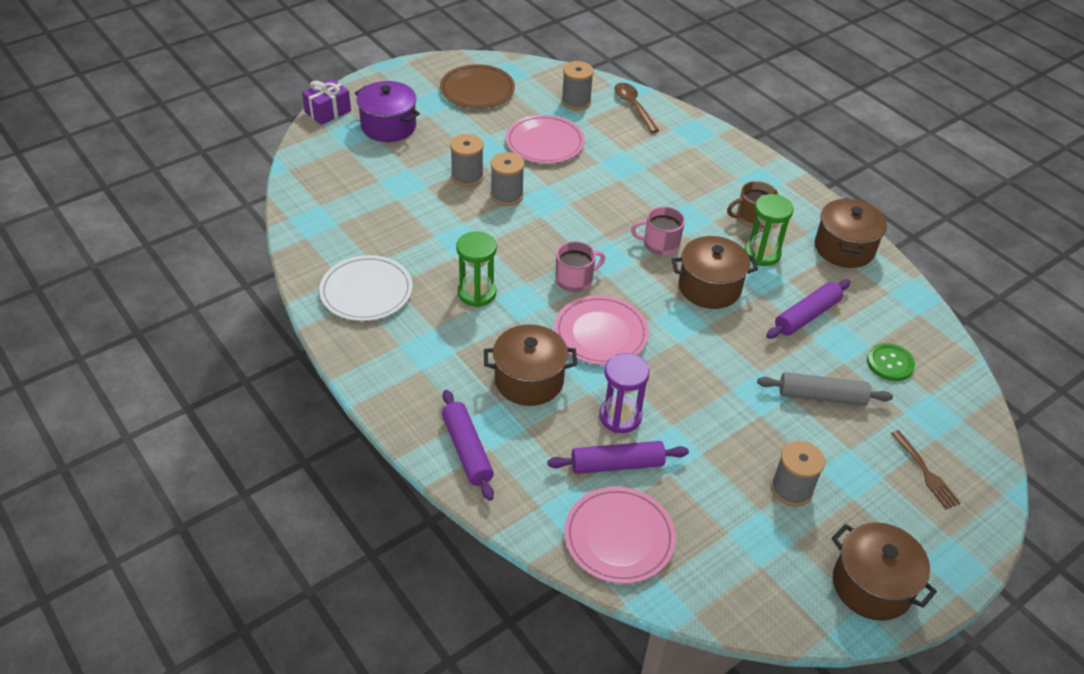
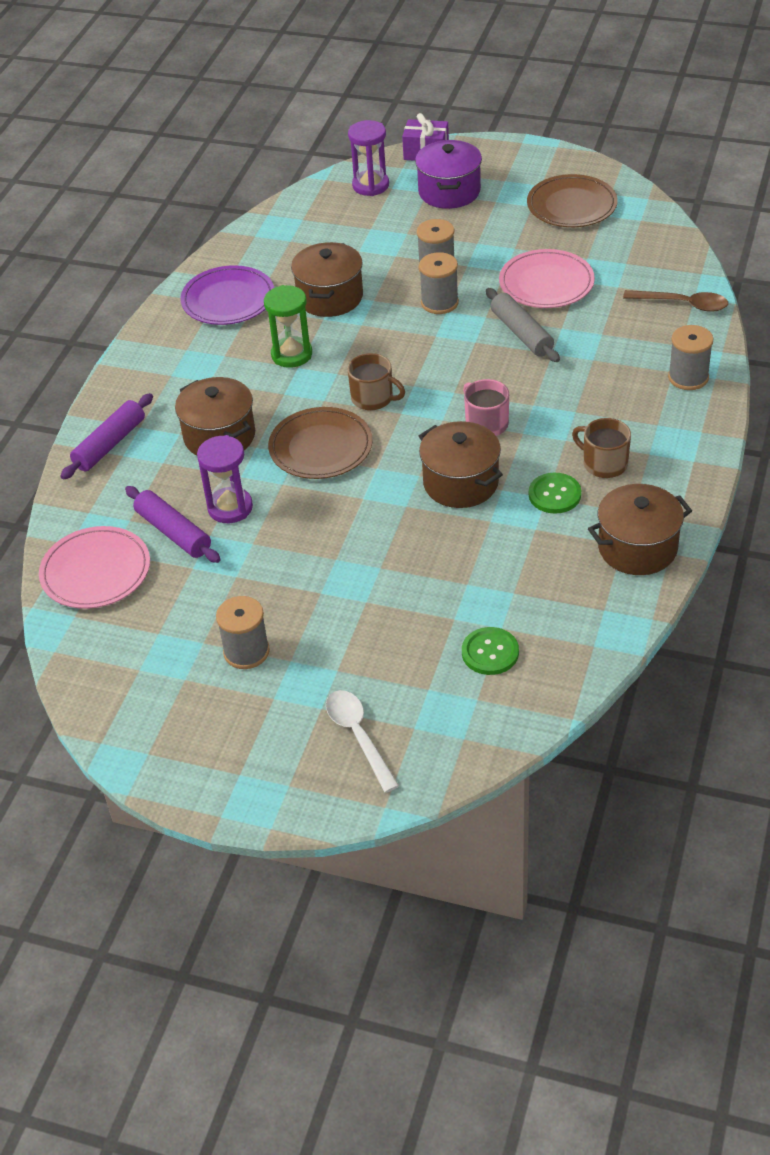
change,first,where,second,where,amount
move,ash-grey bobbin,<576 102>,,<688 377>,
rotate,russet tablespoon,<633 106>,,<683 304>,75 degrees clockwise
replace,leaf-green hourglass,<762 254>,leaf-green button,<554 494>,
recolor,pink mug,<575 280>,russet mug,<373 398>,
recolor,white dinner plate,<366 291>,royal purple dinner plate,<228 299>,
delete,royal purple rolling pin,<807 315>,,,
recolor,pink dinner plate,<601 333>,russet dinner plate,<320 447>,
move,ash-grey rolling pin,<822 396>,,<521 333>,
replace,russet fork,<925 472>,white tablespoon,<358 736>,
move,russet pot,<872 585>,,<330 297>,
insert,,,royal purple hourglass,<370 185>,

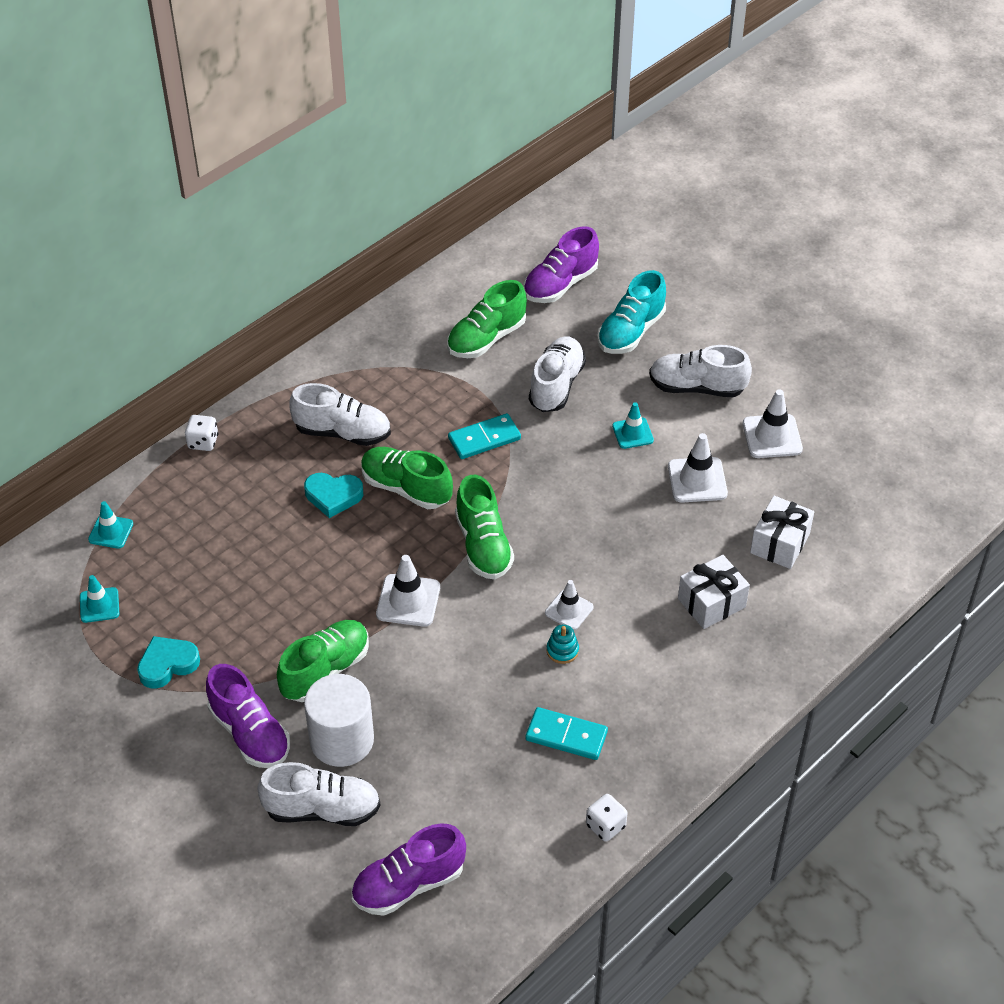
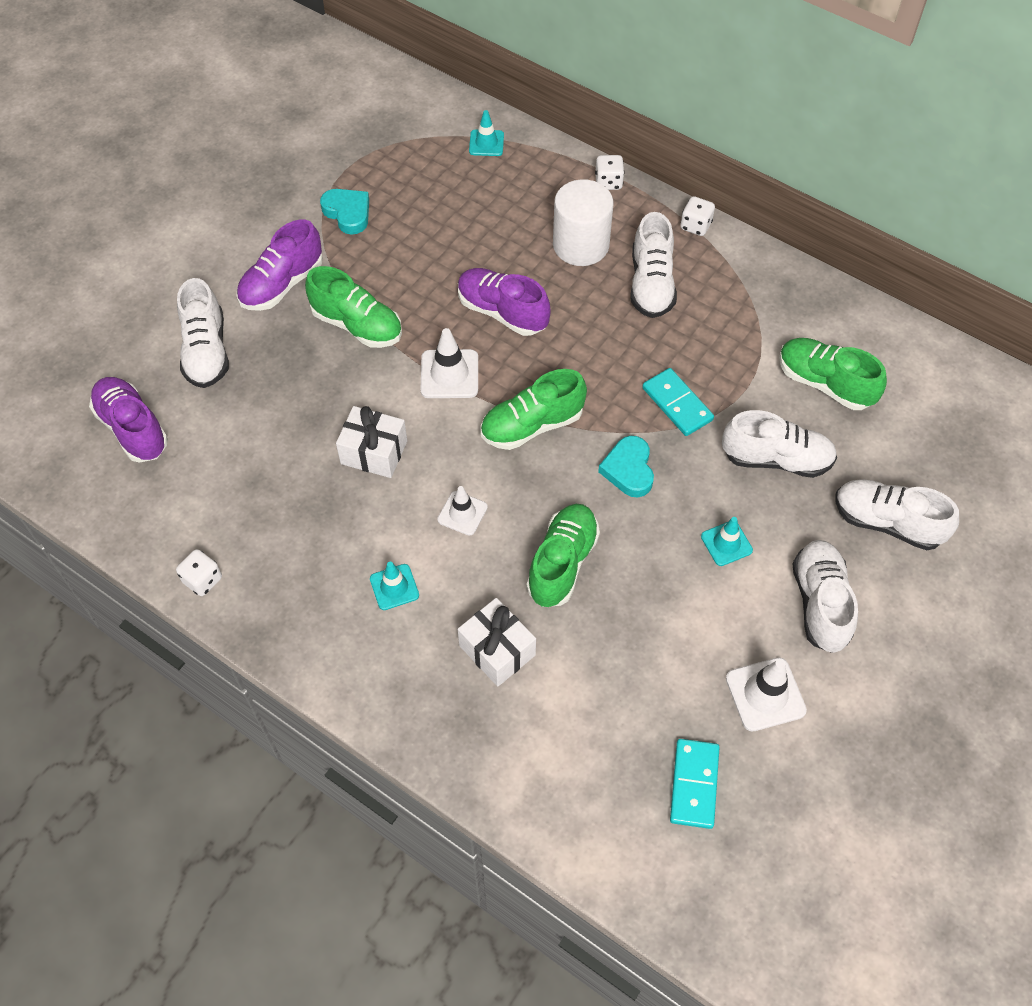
change,first,where,second,where,amount
move,royal purple lace-up shoe,<560 284>,,<502 312>,
recolor,aqua lace-up shoe,<630 332>,white lace-up shoe,<887 522>,
delete,white traffic cone,<697 480>,,,
move,leaf-green lace-up shoe,<406 488>,,<562 563>,
move,aqua love heart,<333 496>,,<628 469>,
move,white wrapped gift,<780 543>,,<374 452>,
move,aqua traffic cone,<99 605>,,<394 587>,
delete,aqua ring stacker,<562 650>,,,
move,white solid cylinder,<342 740>,,<581 245>,
move,aqua domino,<566 736>,,<694 784>,
insert,,,white game die,<695 226>,

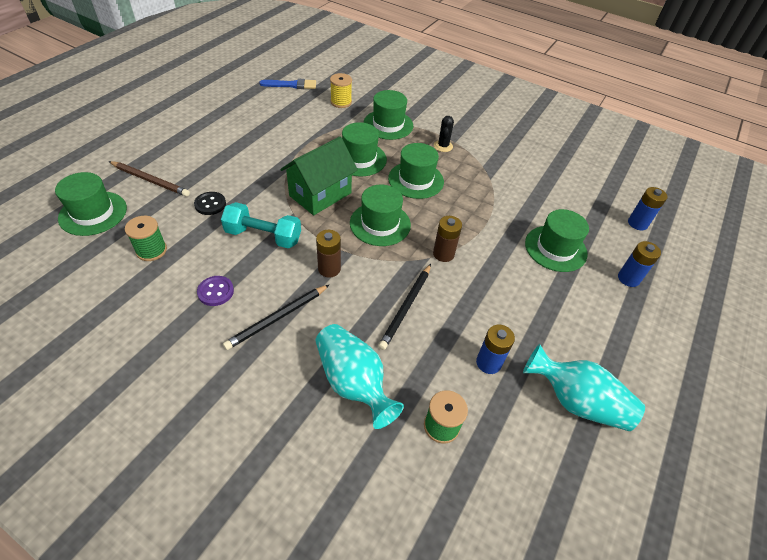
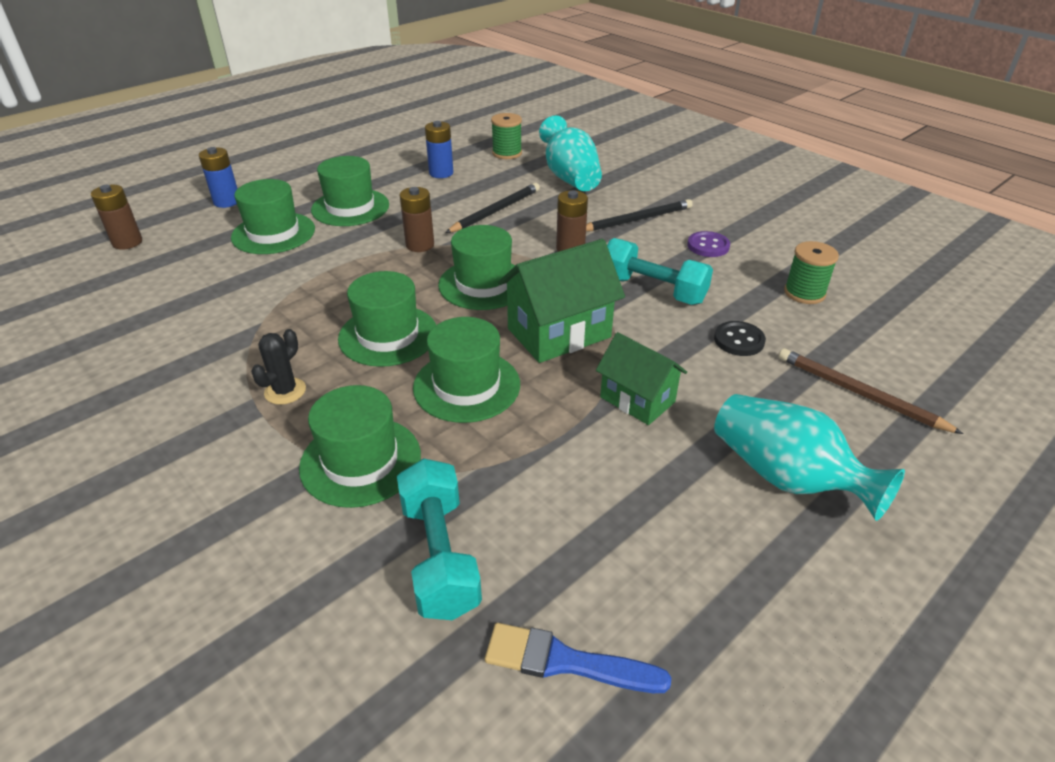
change,first,where,second,where,amount
replace,bright yellow bobbin,<341 102>,aqua free weight,<440 556>,
move,leaf-green top hat,<93 213>,,<350 207>,
recolor,cobalt AA battery,<637 223>,russet AA battery,<127 242>,
move,aqua flower vase,<576 401>,,<786 477>,
insert,,,leaf-green cottage,<637 400>,

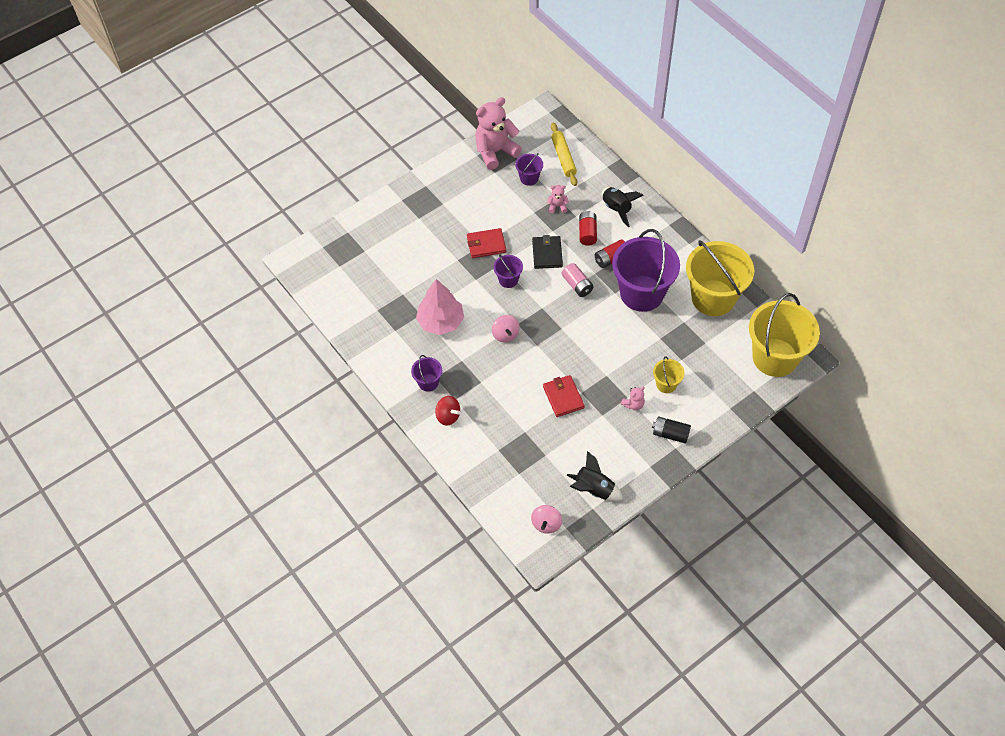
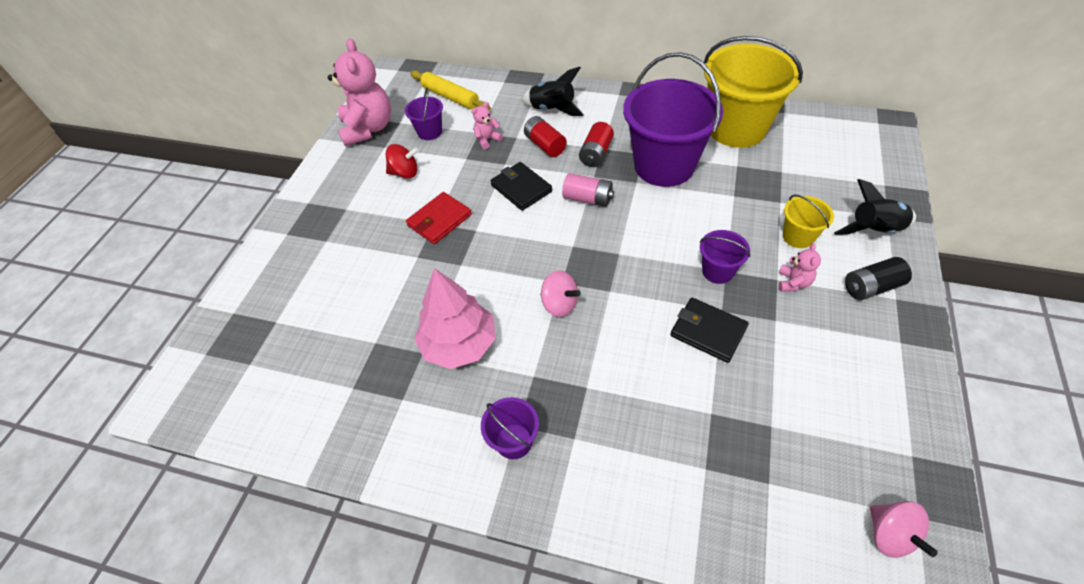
change,first,where,second,where,amount
rotate,pink stuffed bear,<495 152>,,<368 129>,150 degrees clockwise
move,royal purple bucket,<508 280>,,<717 271>,
delete,bright yellow bucket,<775 357>,,,
recolor,scarlet wallet,<563 397>,jet-black wallet,<708 331>,
move,scarlet spinning top,<448 416>,,<405 173>,
move,jet-black toy rocket,<593 489>,,<874 230>,

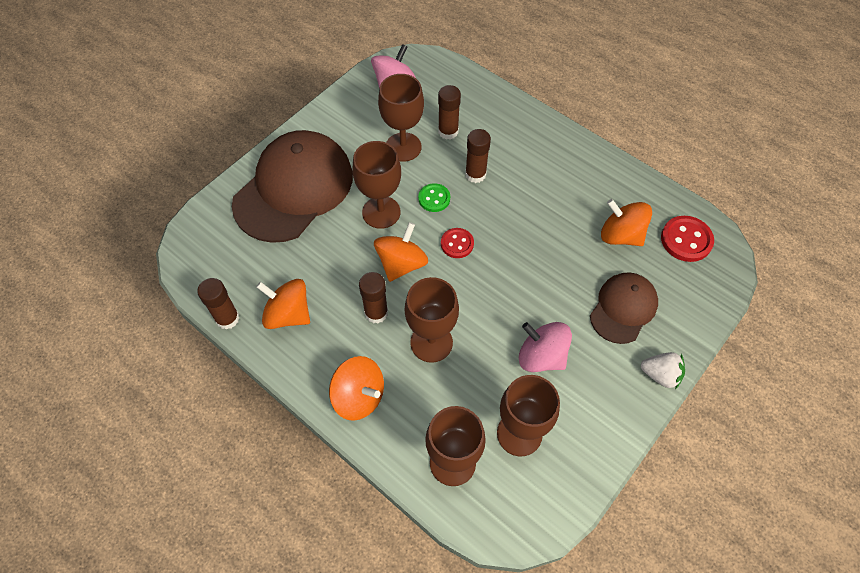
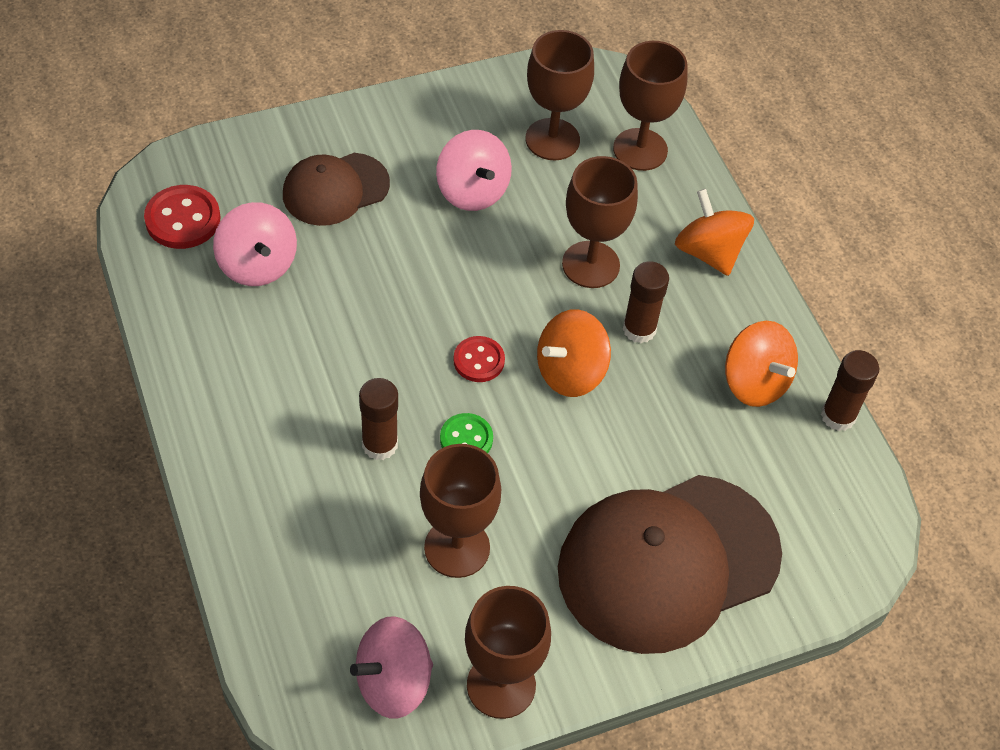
change,first,where,second,where,amount
delete,russet glue,<448 131>,,,
move,russet goblet,<381 212>,,<501 685>,
recolor,orange spinning top,<620 235>,pink spinning top,<257 264>,
delete,white berry,<660 375>,,,

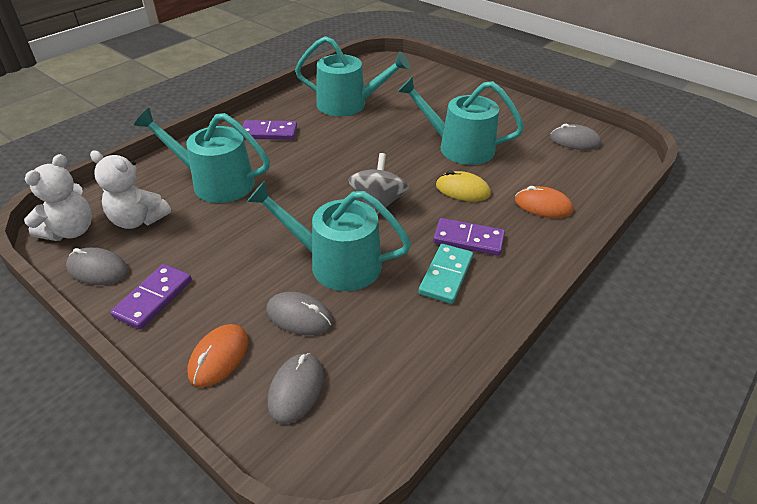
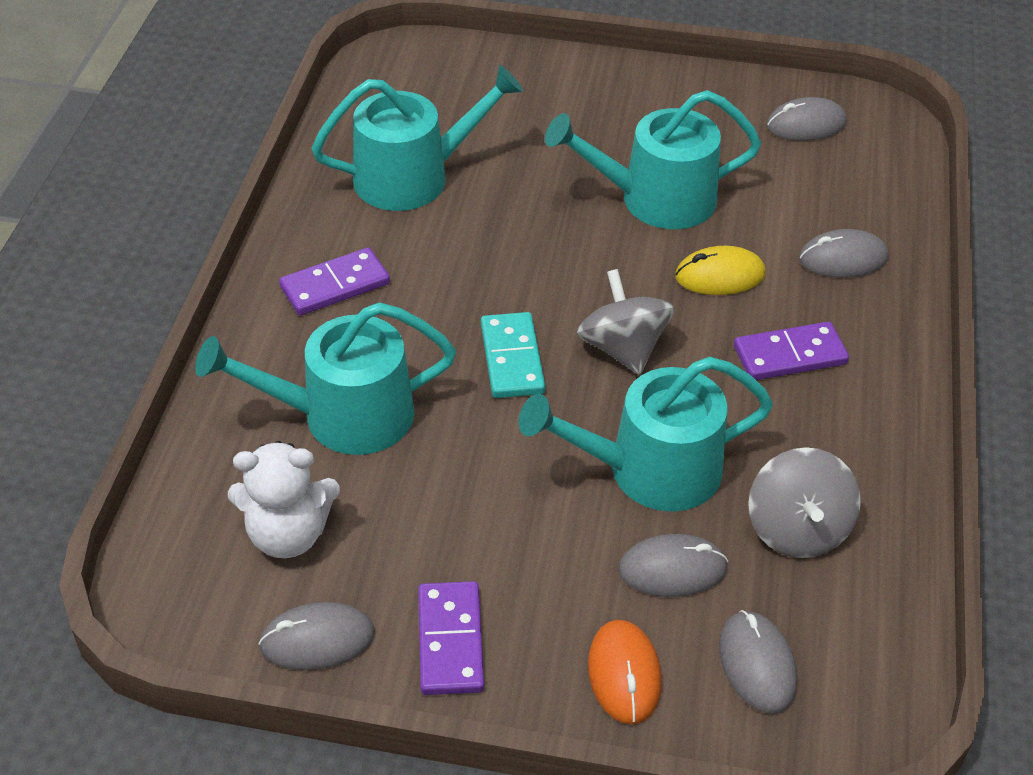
change,first,where,second,where,amount
delete,white stuffed bear,<70 231>,,,
recolor,orange mouse,<543 205>,ash-grey mouse,<843 259>,
move,aqua domino,<446 275>,,<512 359>,
insert,,,ash-grey spinning top,<797 529>,

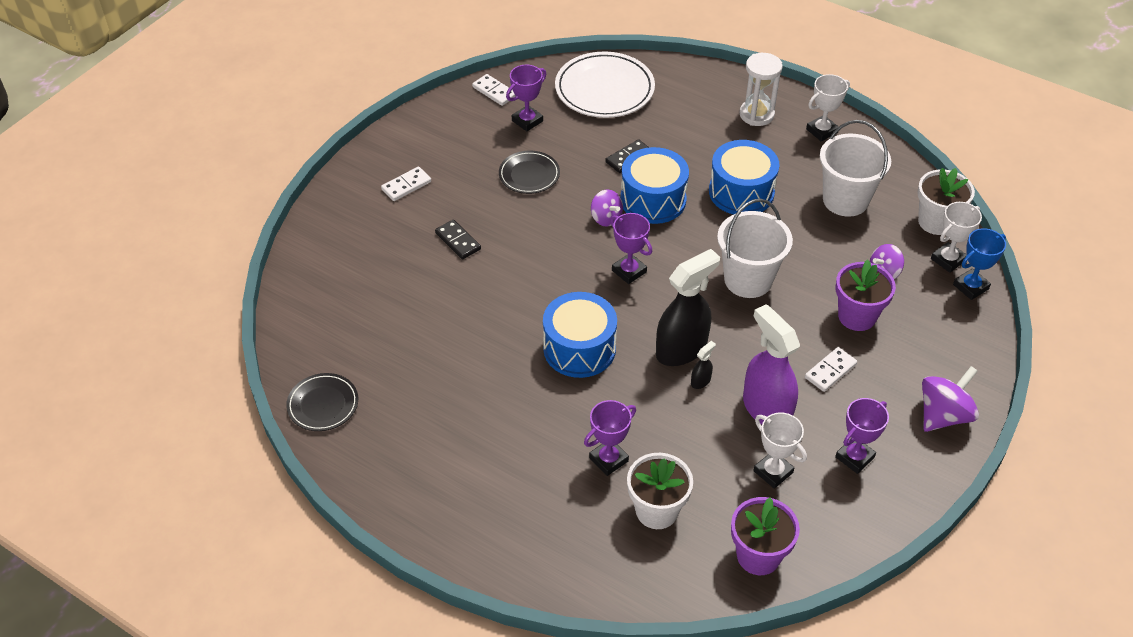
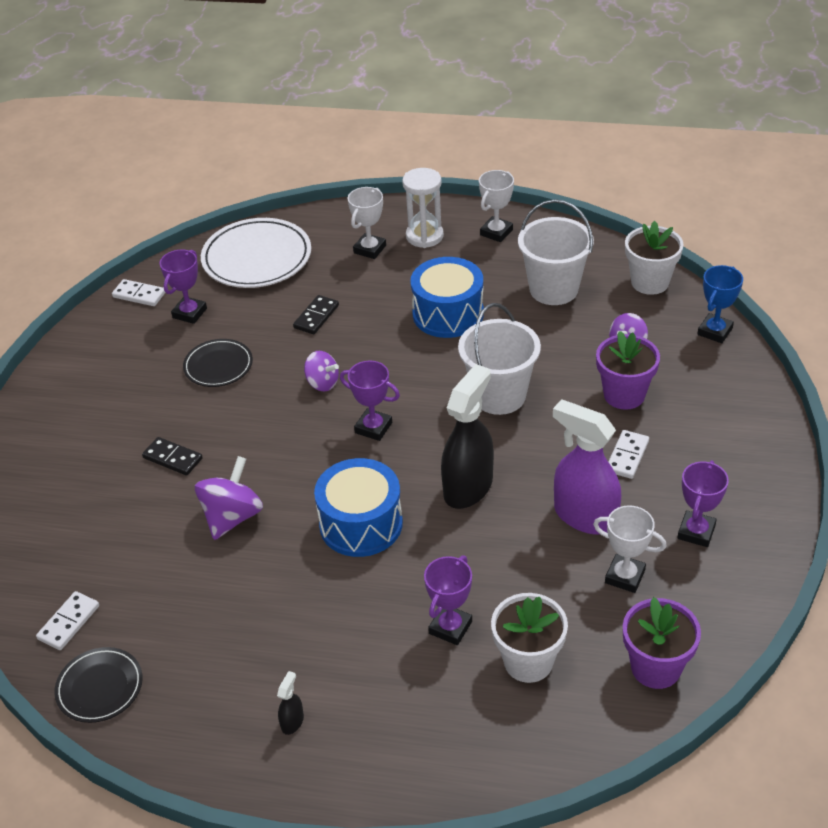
change,first,where,second,where,amount
delete,cobalt snare drum,<653 200>,,,
move,white domino,<406 186>,,<69 622>,
move,white prize cup,<948 260>,,<370 249>,
move,jet-black spray bottle,<700 381>,,<292 721>,
move,royal purple spinning top,<943 415>,,<232 517>,

